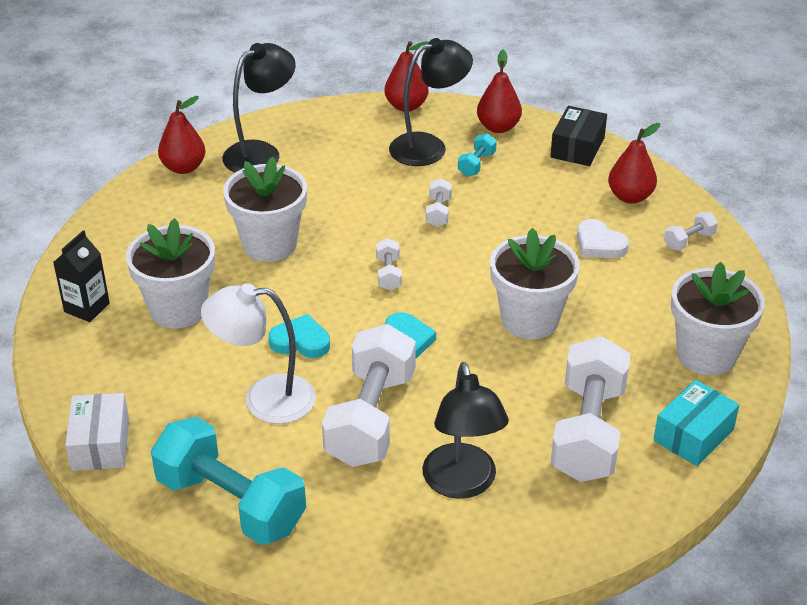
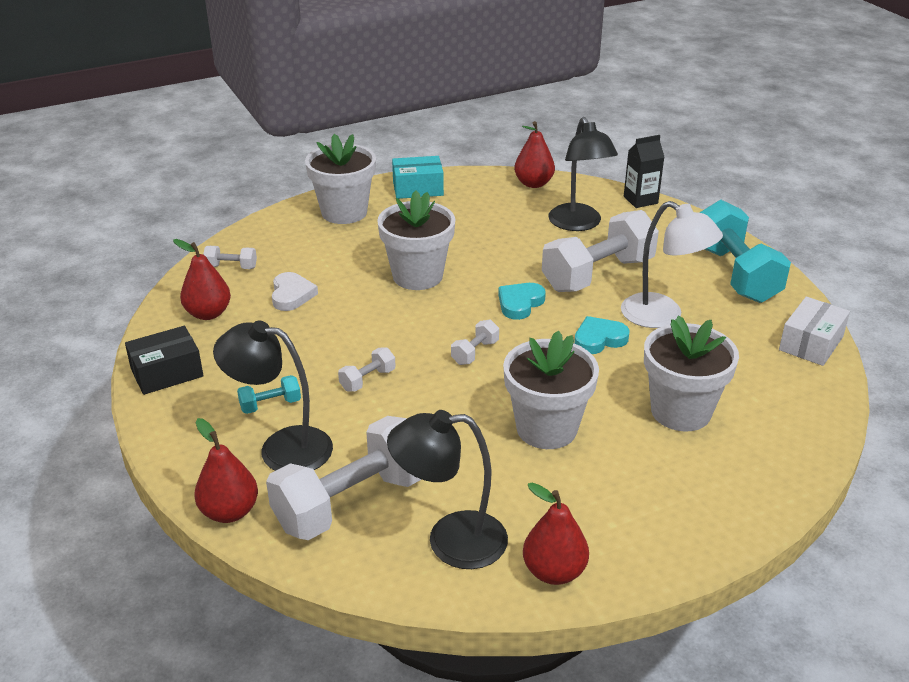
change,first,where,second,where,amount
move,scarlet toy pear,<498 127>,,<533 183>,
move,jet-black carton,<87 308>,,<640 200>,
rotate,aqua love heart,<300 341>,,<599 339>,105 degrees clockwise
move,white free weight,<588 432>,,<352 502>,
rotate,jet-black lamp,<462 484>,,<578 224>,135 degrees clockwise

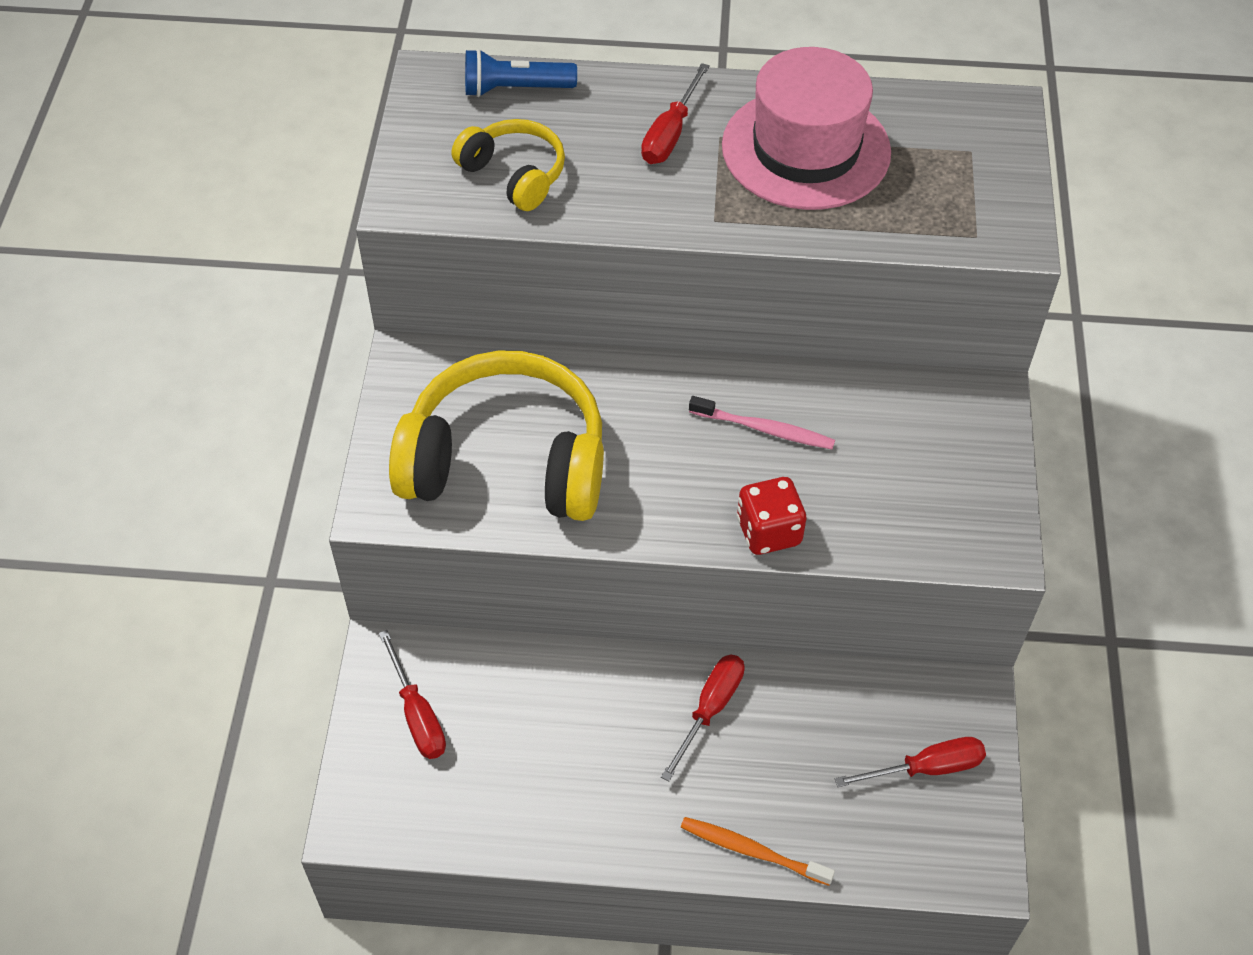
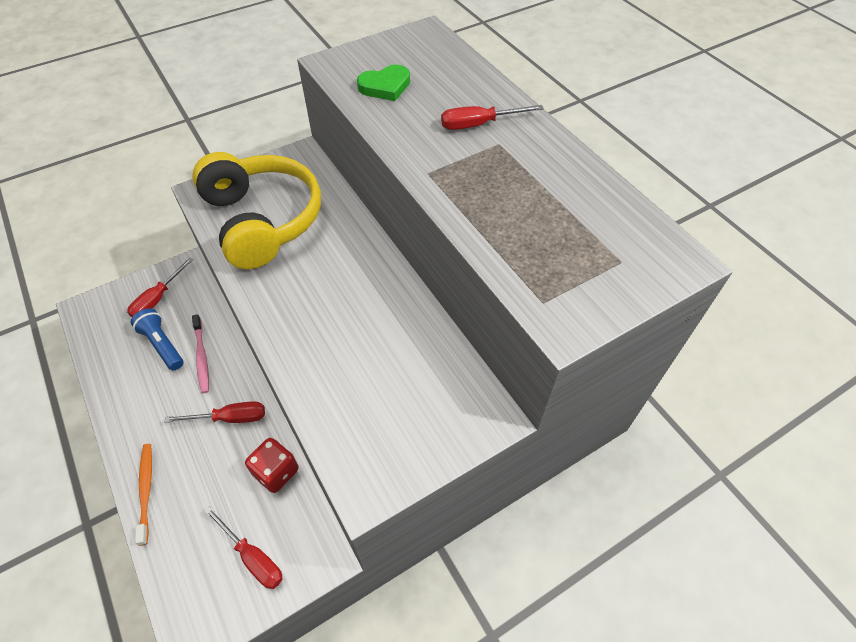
change,first,where,second,where,amount
delete,pink top hat,<806 149>,,,
move,cobalt pocket torch,<515 89>,,<162 345>,
replace,bright yellow headset,<514 175>,leaf-green love heart,<385 86>,
move,pink dental brush,<764 429>,,<202 357>,
move,scarlet game die,<768 531>,,<276 472>,

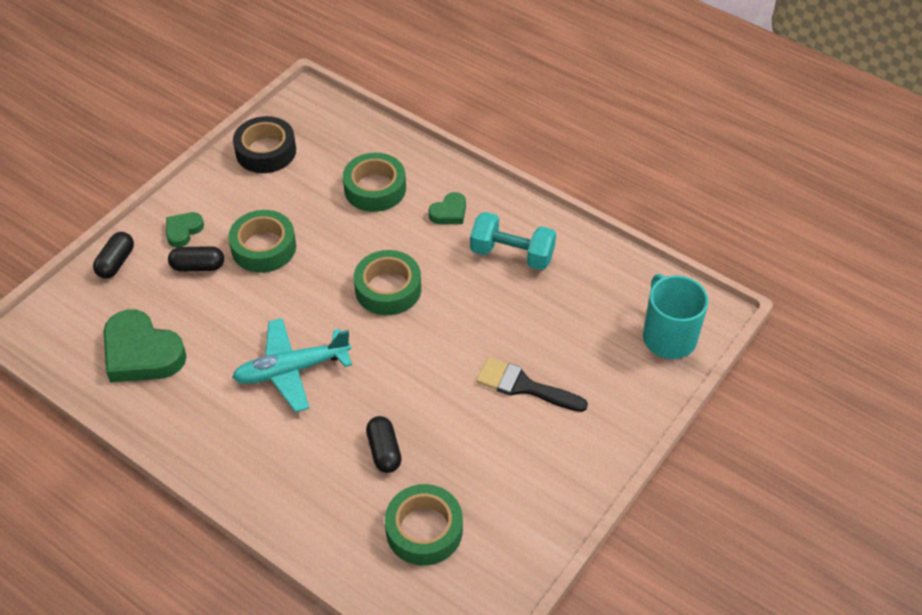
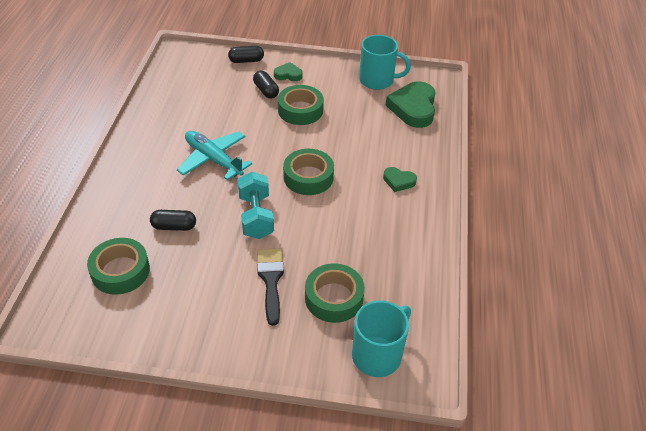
change,first,where,second,where,amount
replace,jet-black tape,<266 151>,aqua mug,<377 80>,
move,leaf-green tape,<375 188>,,<334 298>,
move,aqua free weight,<512 254>,,<256 216>,
move,leaf-green love heart,<142 353>,,<413 108>,
rotate,jet-black capsule,<384 451>,,<174 226>,45 degrees clockwise

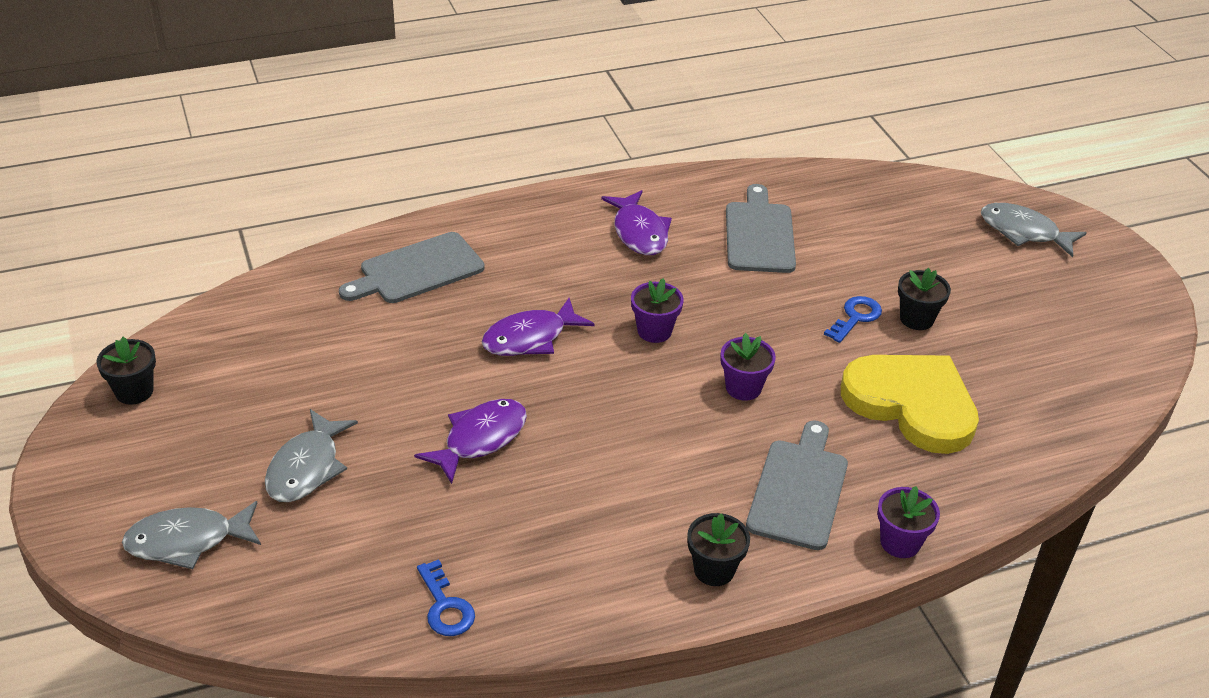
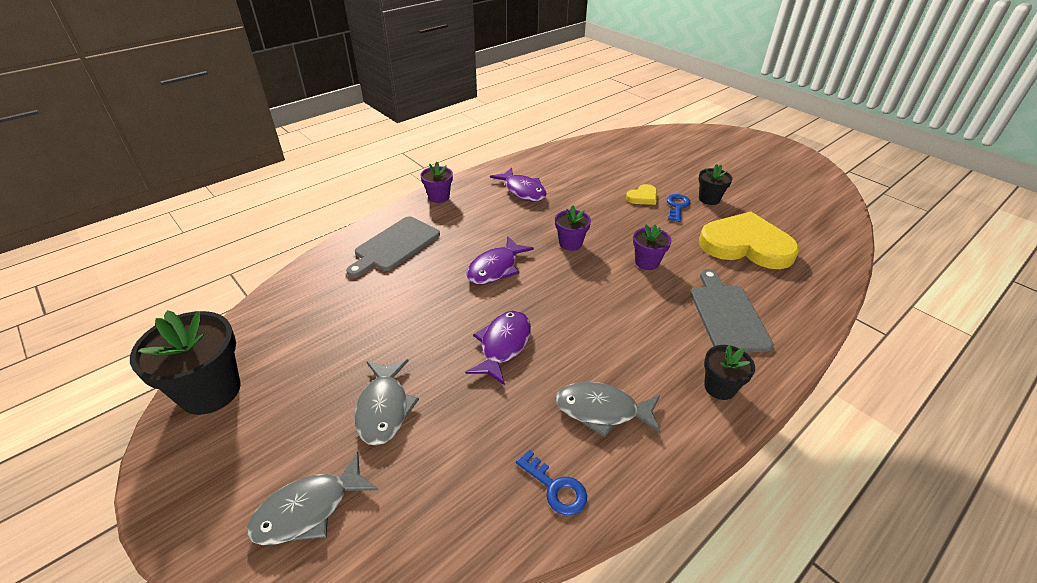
change,first,where,second,where,amount
delete,ash-grey bread board,<759 234>,,,
move,ash-grey fish,<1024 232>,,<602 410>,
resize,jet-black plant pot,<134 391>,,<210 391>,x1.82
move,royal purple plant pot,<900 542>,,<439 197>,
insert,,,bright yellow love heart,<642 197>,

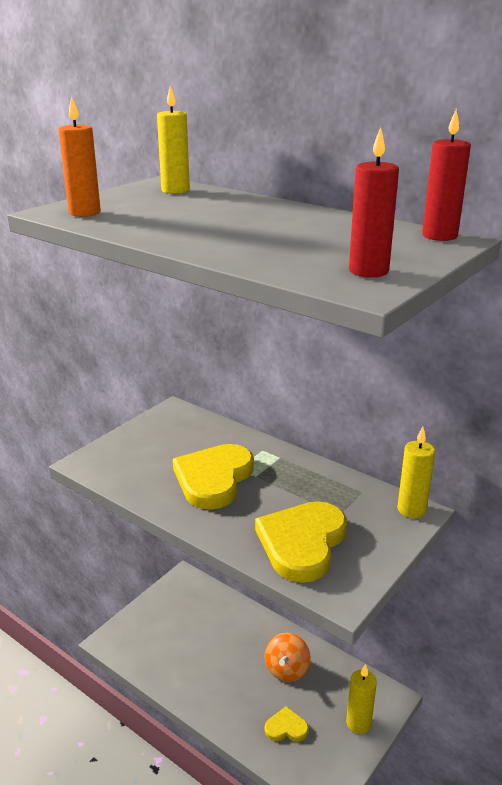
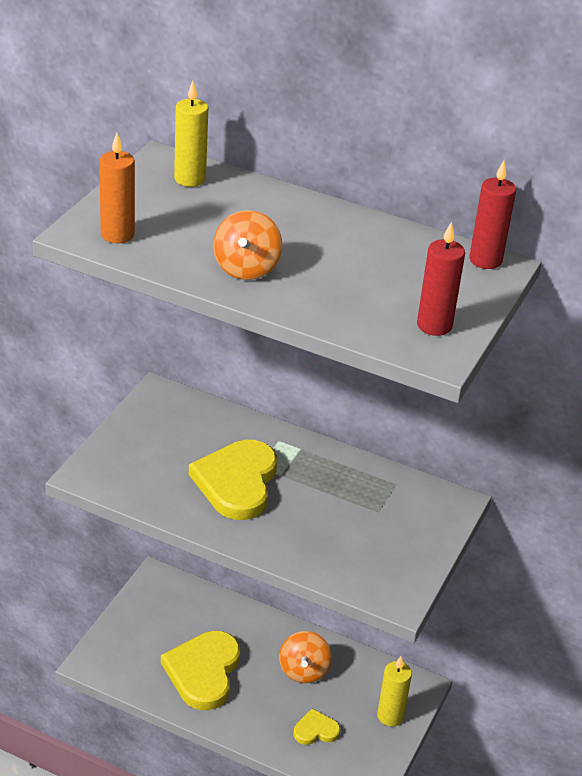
change,first,where,second,where,amount
delete,bright yellow wax candle,<411 509>,,,
move,bright yellow love heart,<302 543>,,<203 672>,
insert,,,orange spinning top,<246 268>,

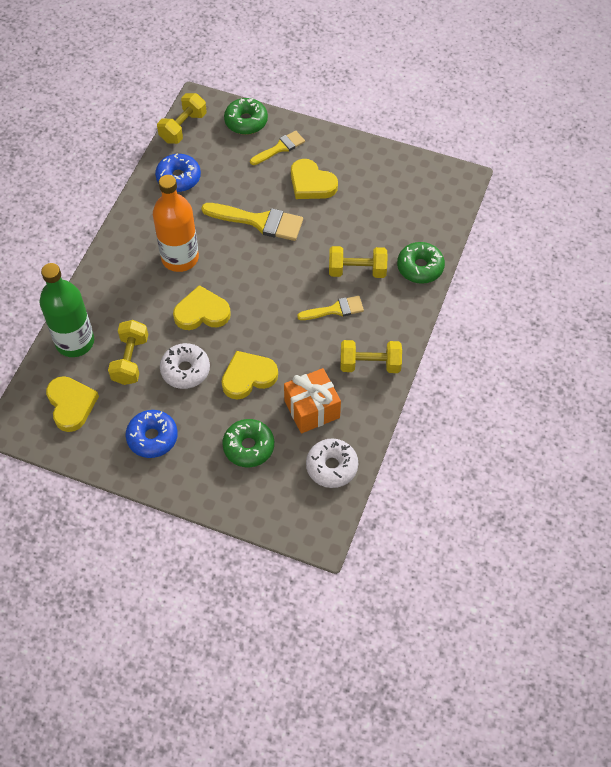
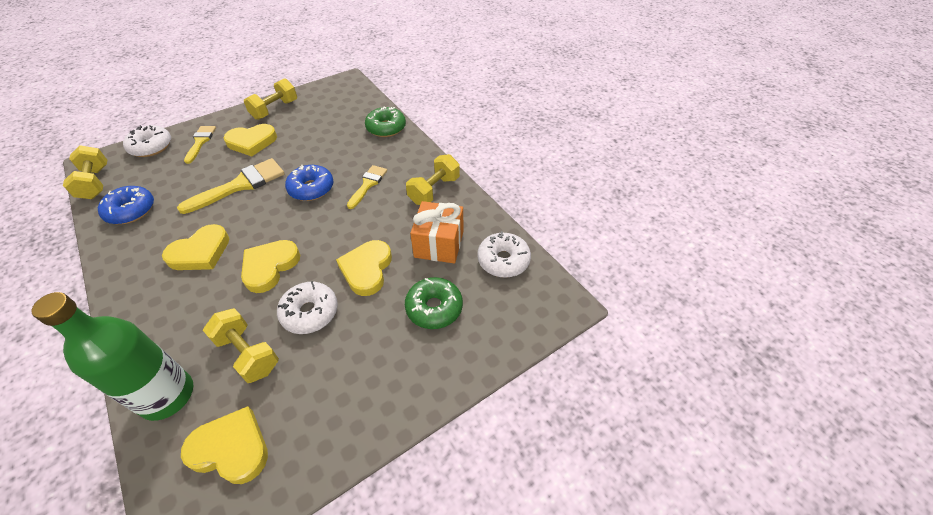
change,first,where,second,where,amount
recolor,leaf-green doughnut,<246 121>,white doughnut,<151 147>,
replace,orange bottle,<180 258>,bright yellow love heart,<200 252>,
move,bright yellow free weight,<357 270>,,<275 110>,
move,cobalt doughnut,<152 437>,,<311 188>,

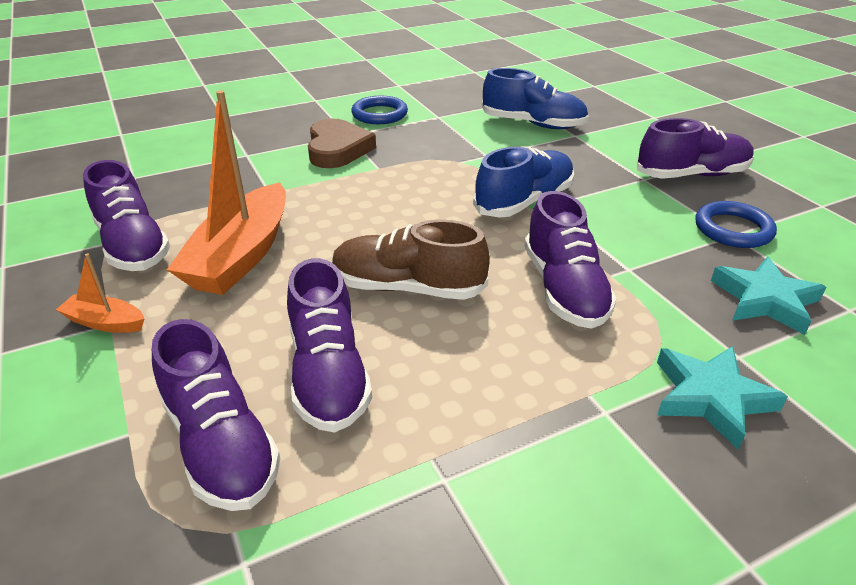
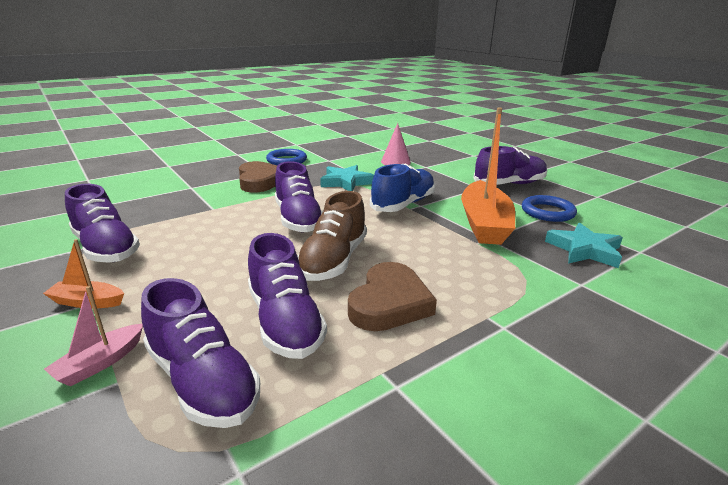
change,first,where,second,where,amount
replace,cobalt lace-up shoe,<533 124>,pink cone shape,<395 162>,
move,orange sailboat,<241 255>,,<484 224>,
move,royal purple lace-up shoe,<564 289>,,<298 219>,
rotate,russet lace-up shoe,<407 288>,,<333 260>,75 degrees counterclockwise
move,aqua star shape,<711 398>,,<346 182>,
insert,,,russet love heart,<389 303>,
insert,,,pink sailboat,<100 363>,

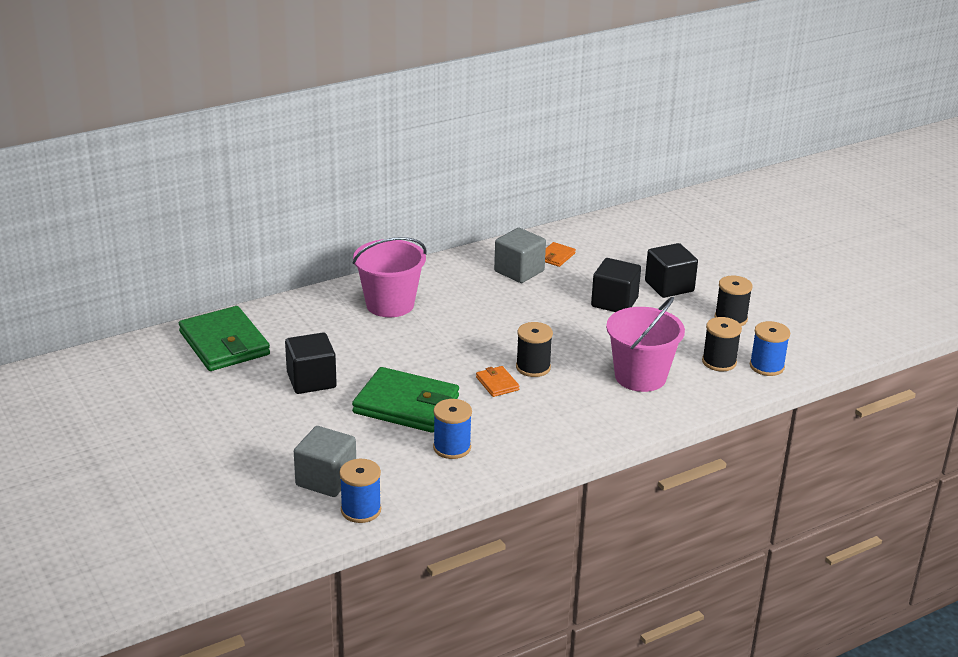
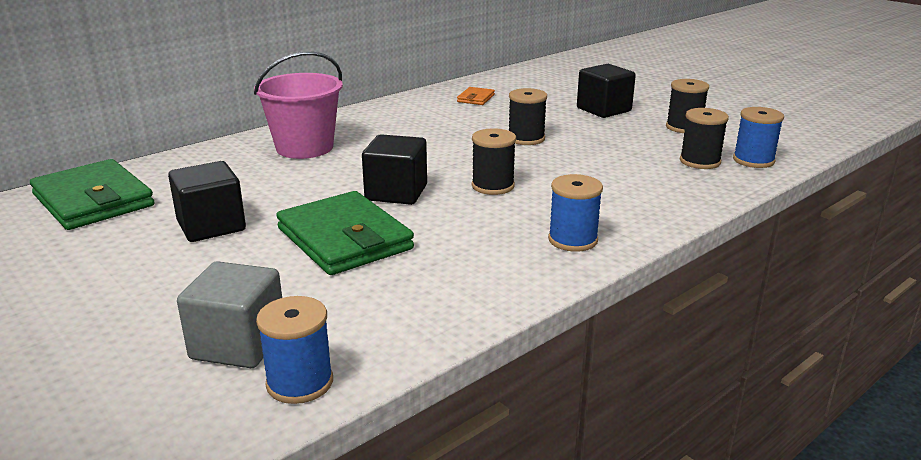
change,first,where,second,where,amount
delete,ash-grey block,<519 271>,,,
move,jet-black block,<614 302>,,<396 193>,
delete,pink bucket,<640 377>,,,
delete,orange wallet,<497 383>,,,
rotate,leaf-green wallet,<406 405>,,<344 239>,45 degrees clockwise
move,cobalt bobbin,<452 447>,,<572 240>,
insert,,,jet-black bobbin,<526 138>,

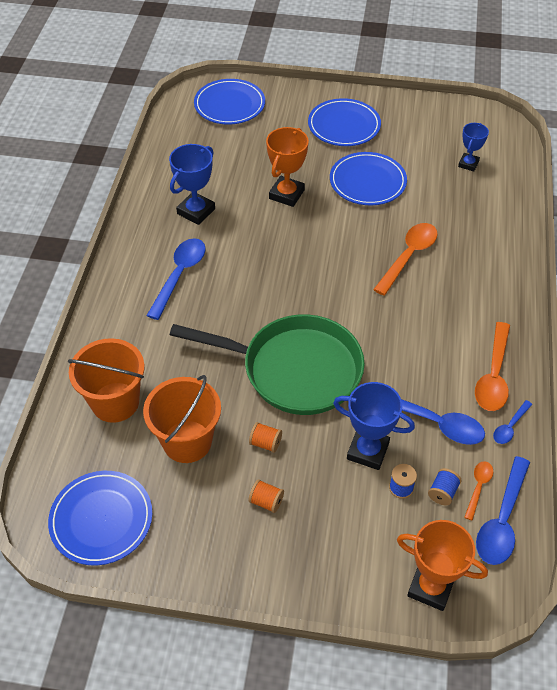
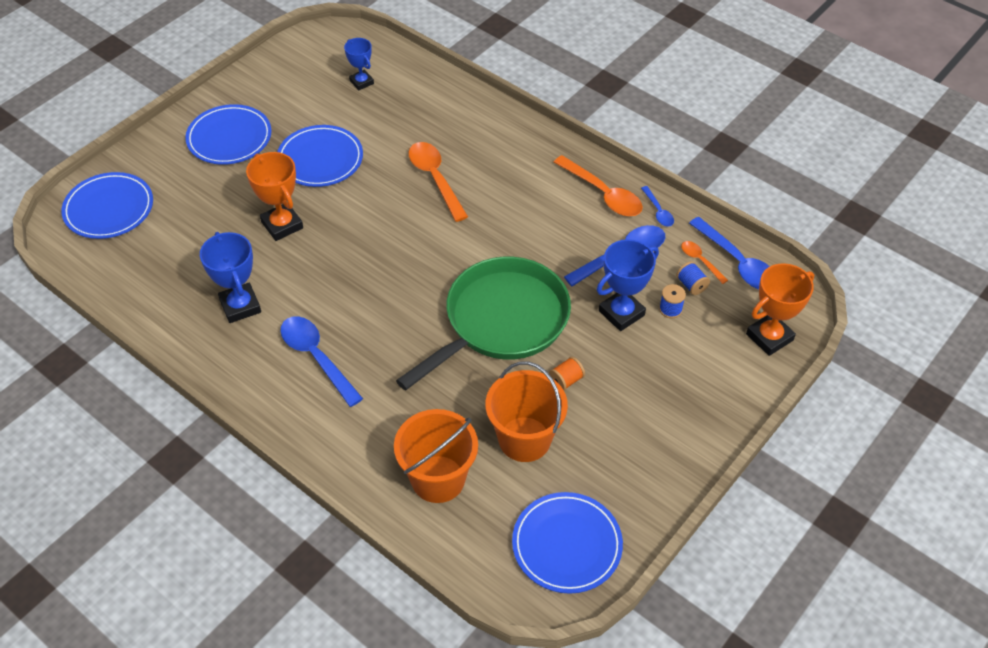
change,first,where,second,where,amount
delete,orange bobbin,<266 501>,,,

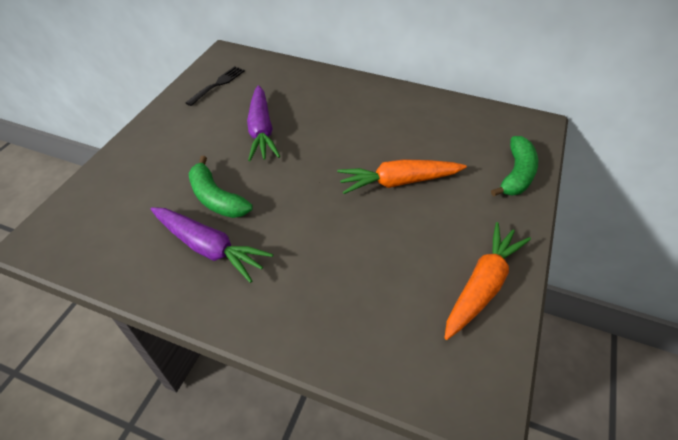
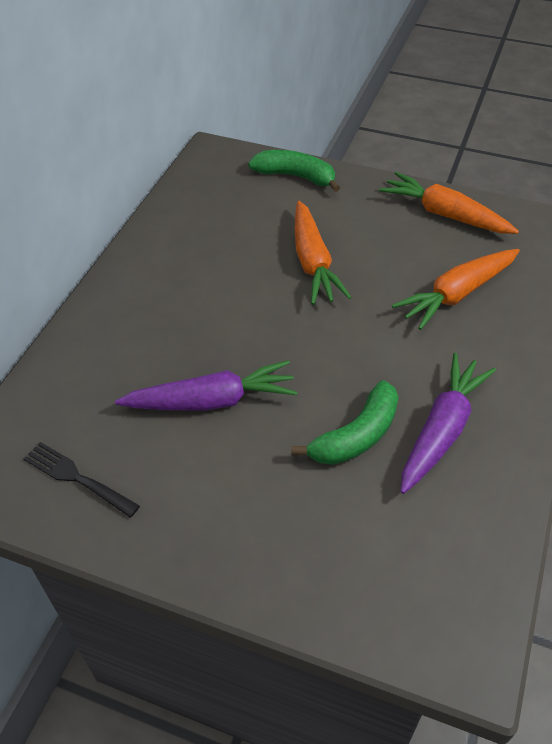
change,first,where,second,where,amount
insert,,,orange toy carrot,<456 295>,

